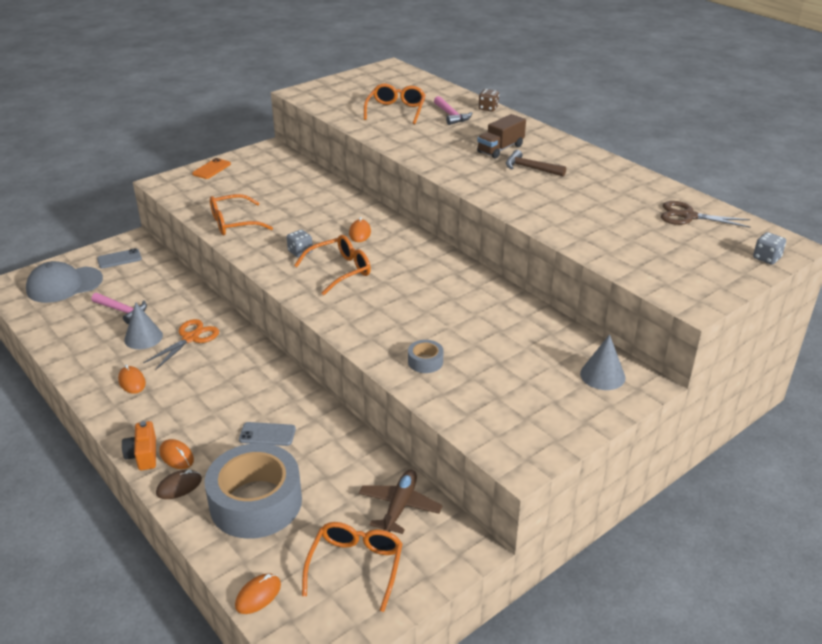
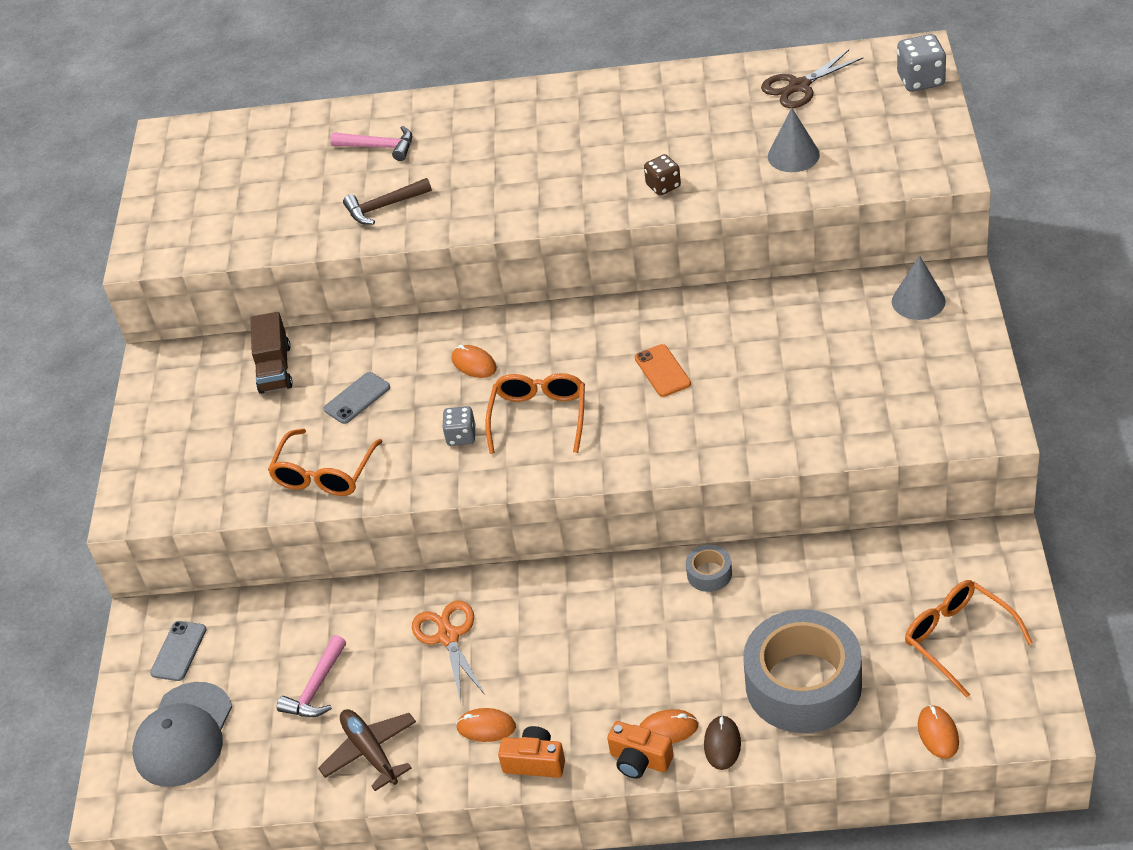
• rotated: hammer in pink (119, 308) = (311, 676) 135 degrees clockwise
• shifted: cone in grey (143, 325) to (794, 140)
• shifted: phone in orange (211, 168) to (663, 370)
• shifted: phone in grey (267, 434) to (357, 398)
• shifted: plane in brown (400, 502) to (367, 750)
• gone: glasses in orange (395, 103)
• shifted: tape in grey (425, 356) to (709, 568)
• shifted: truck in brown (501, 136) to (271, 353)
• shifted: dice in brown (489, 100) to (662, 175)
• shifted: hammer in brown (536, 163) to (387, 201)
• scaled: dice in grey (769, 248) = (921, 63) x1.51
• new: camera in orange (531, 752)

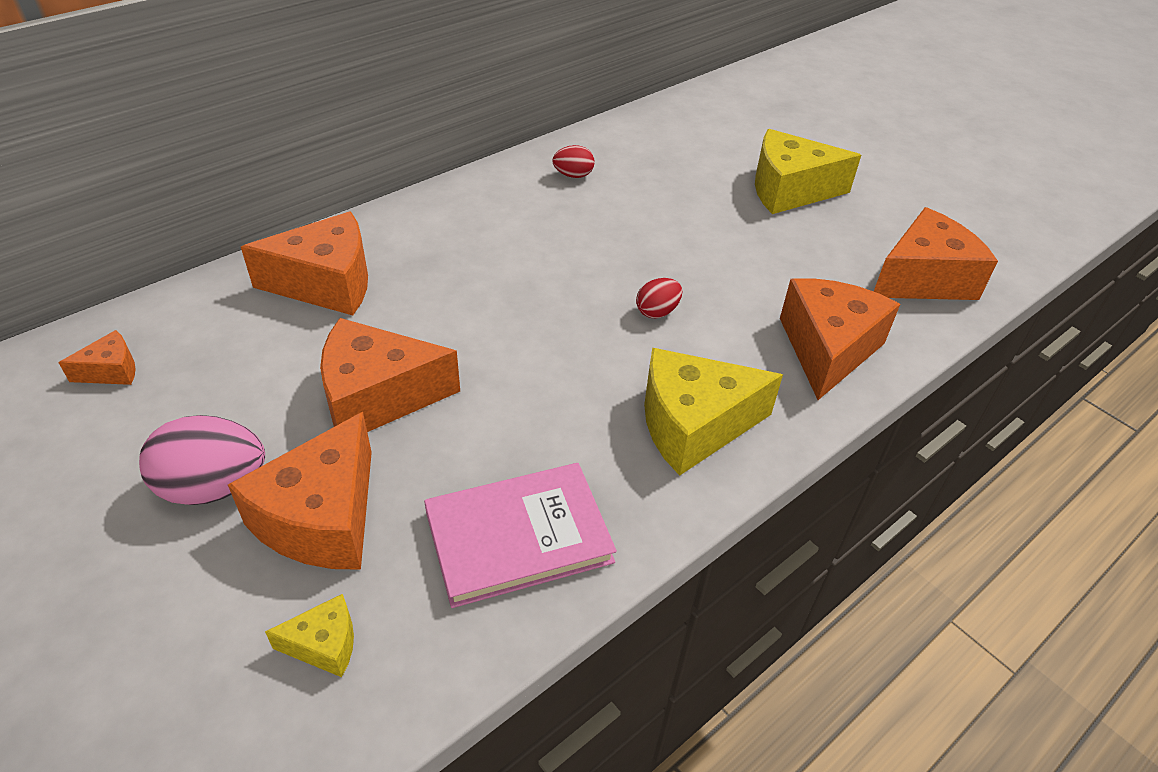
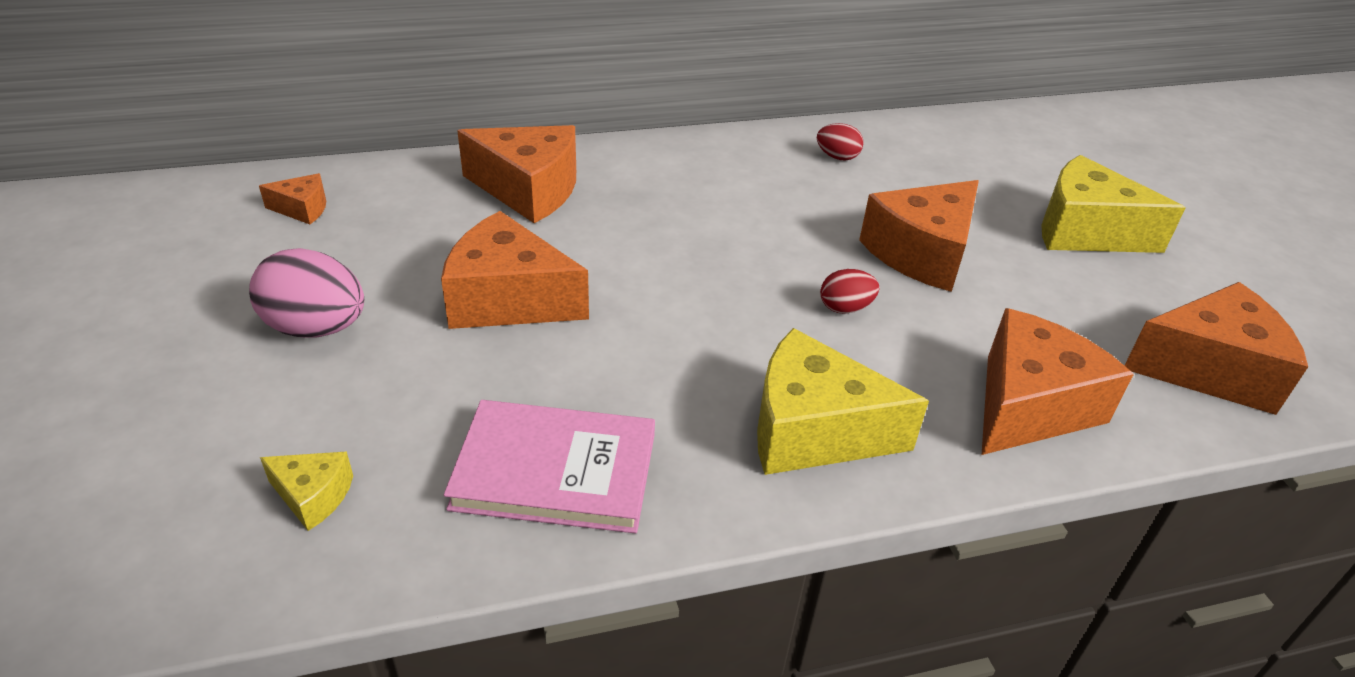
• shifted: cheese in orange (300, 491) to (919, 236)

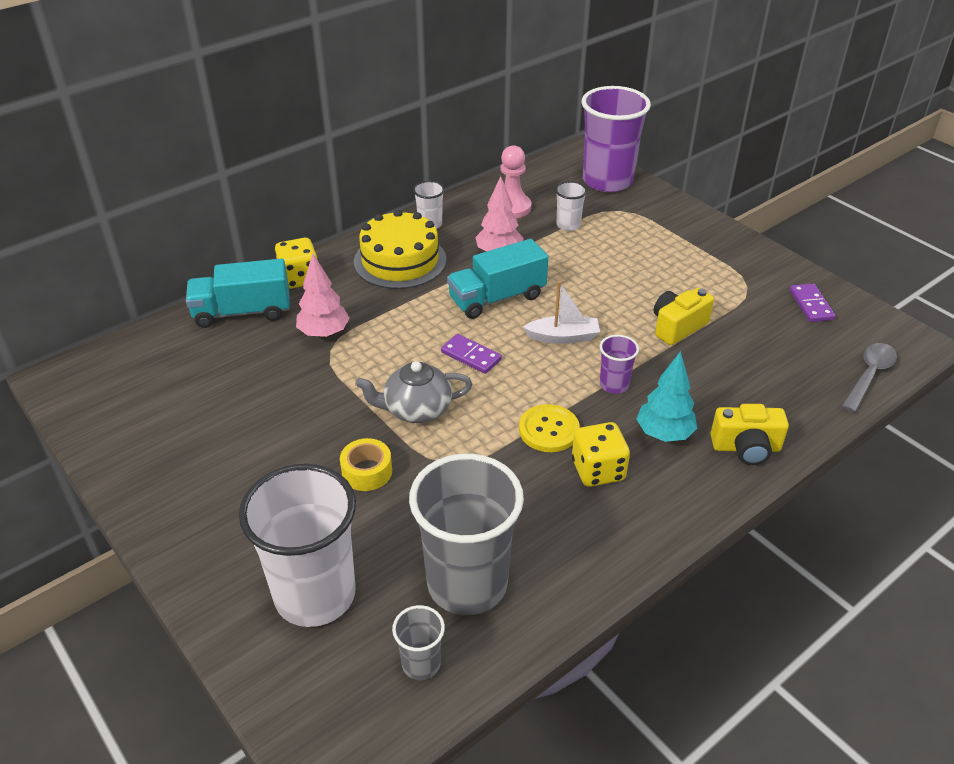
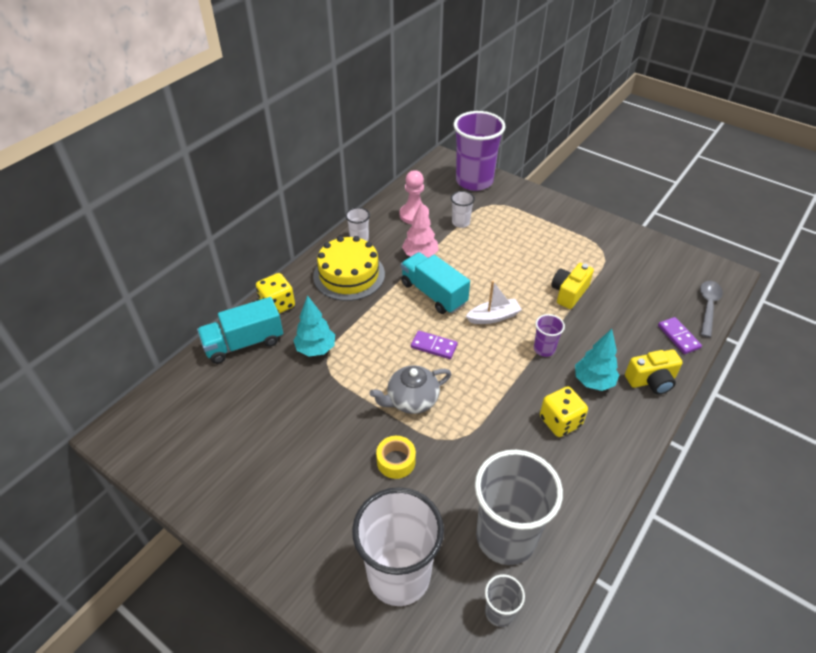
• repainted: tree in pink (323, 295) to tree in turquoise (314, 326)
• rotated: truck in turquoise (497, 279) = (435, 283) 90 degrees clockwise
• gone: button in yellow (549, 428)
• shifted: domino in purple (812, 303) to (680, 335)

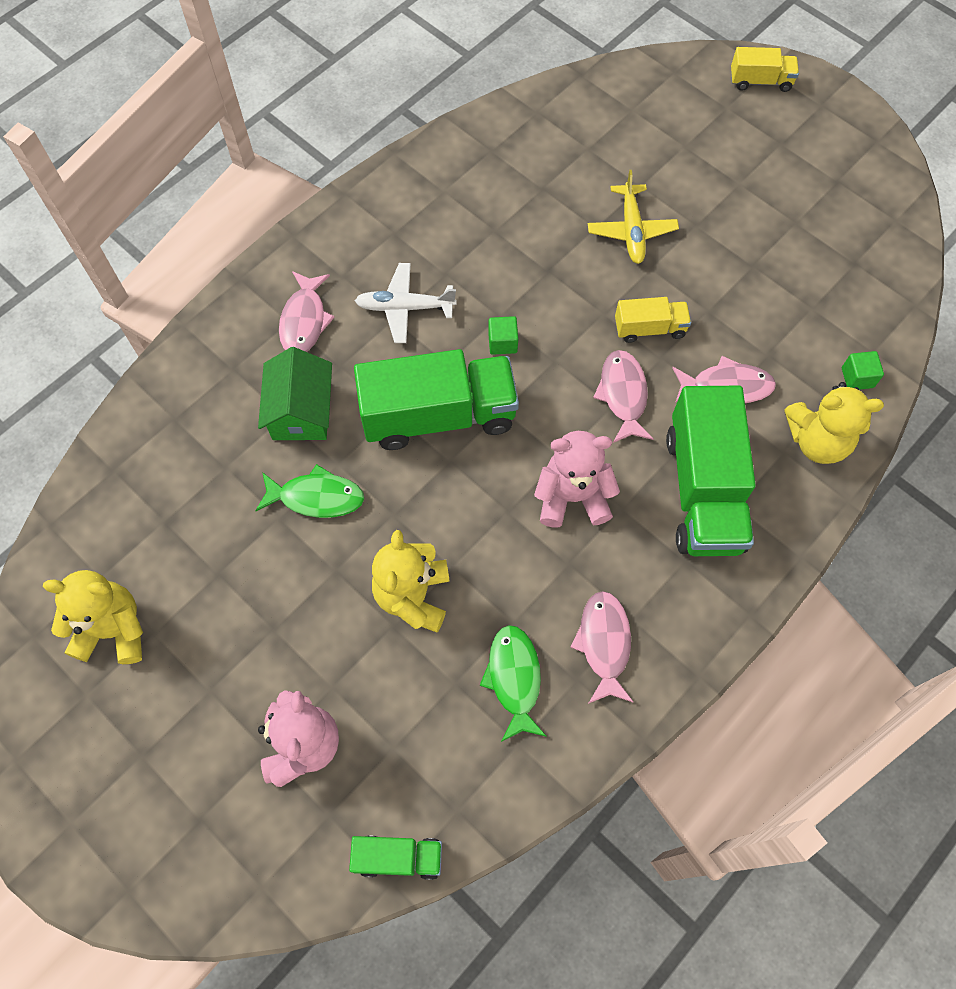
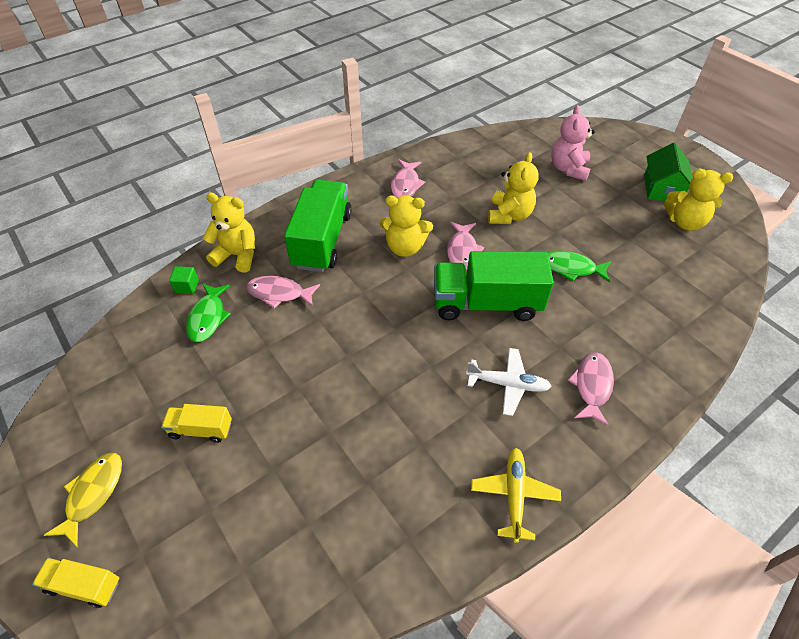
• shifted: house in green (295, 393) to (668, 172)
• gone: truck in green (395, 858)
• shifted: fish in green (513, 683) to (208, 312)
• gone: cube in green (503, 335)
• repainted: teddy bear in pink (577, 479) to teddy bear in yellow (406, 226)
• shifted: plane in yellow (633, 217) to (516, 495)
• shifted: fish in pink (623, 396) to (465, 246)
• shifted: truck in yellow (653, 320) to (196, 423)
• new: fish in yellow (83, 500)

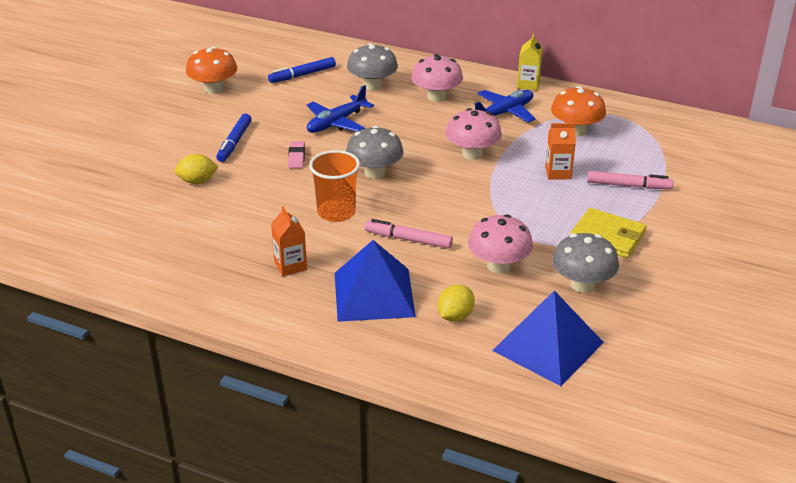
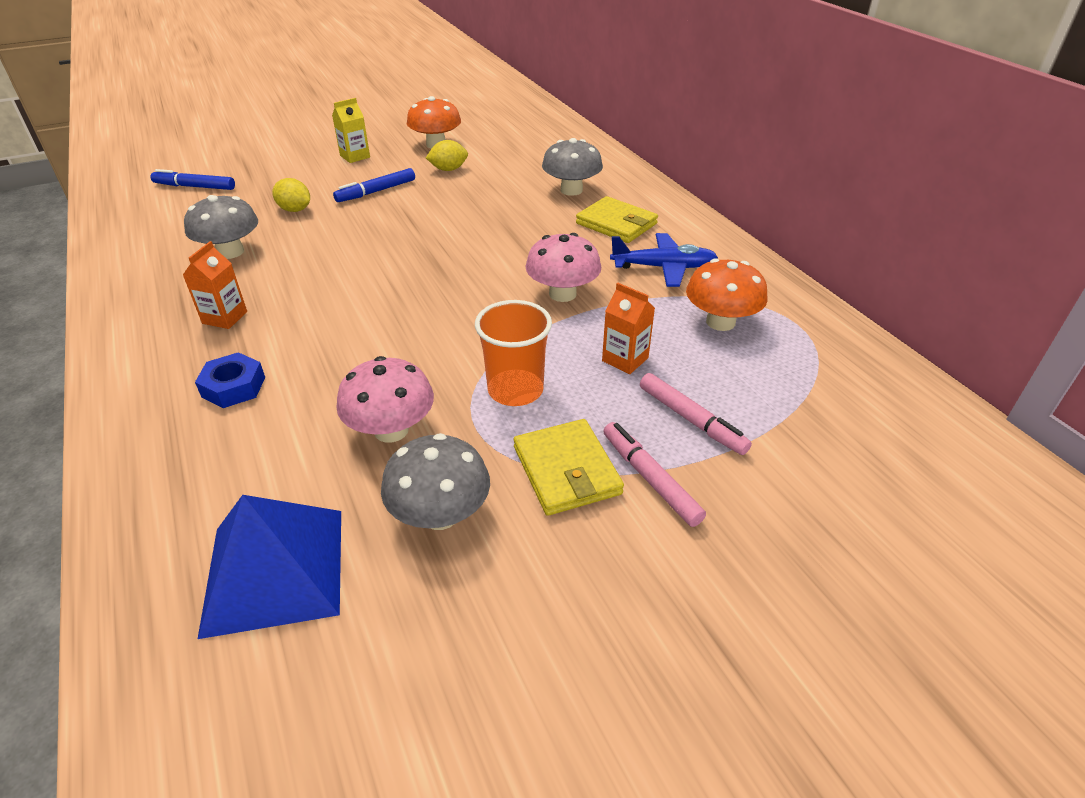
• shifted: marker in blue (302, 70) to (192, 179)
• gone: eraser in pink (296, 154)
• gone: plane in blue (340, 109)
• shifted: cup in orange (334, 186) to (513, 353)
• swapped: pyramid in blue (375, 281) to nut in blue (230, 380)
• shifted: mushroom in grey (375, 152) to (221, 227)
• shifted: marker in pink (409, 234) to (654, 474)
• swapped: mushroom in pink (437, 78) to wallet in yellow (617, 219)
• shifted: lemon in yellow (456, 303) to (447, 155)
• shifted: carton in yellow (530, 62) to (351, 130)

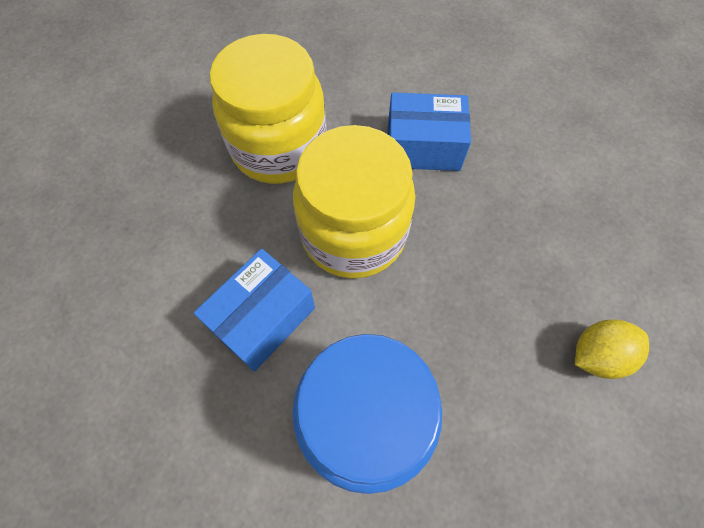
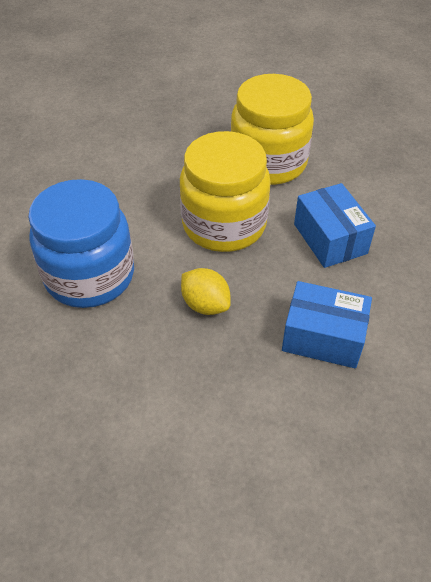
• shifted: box in blue (254, 310) to (327, 324)
• shifted: lemon in yellow (612, 349) to (206, 291)

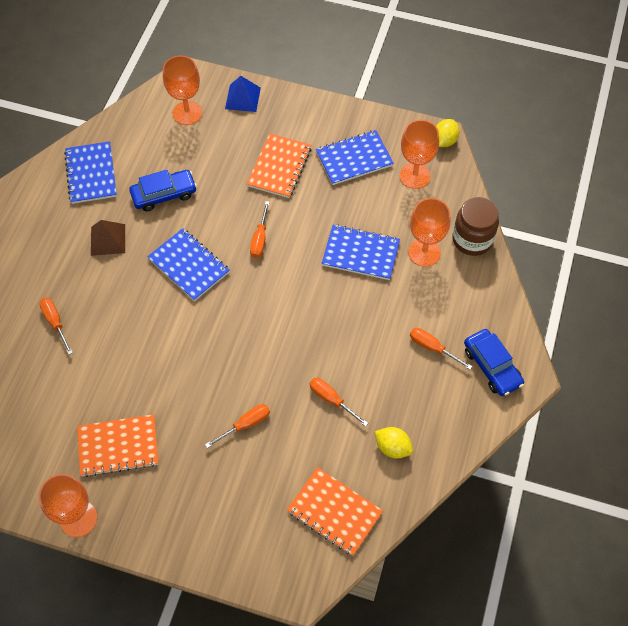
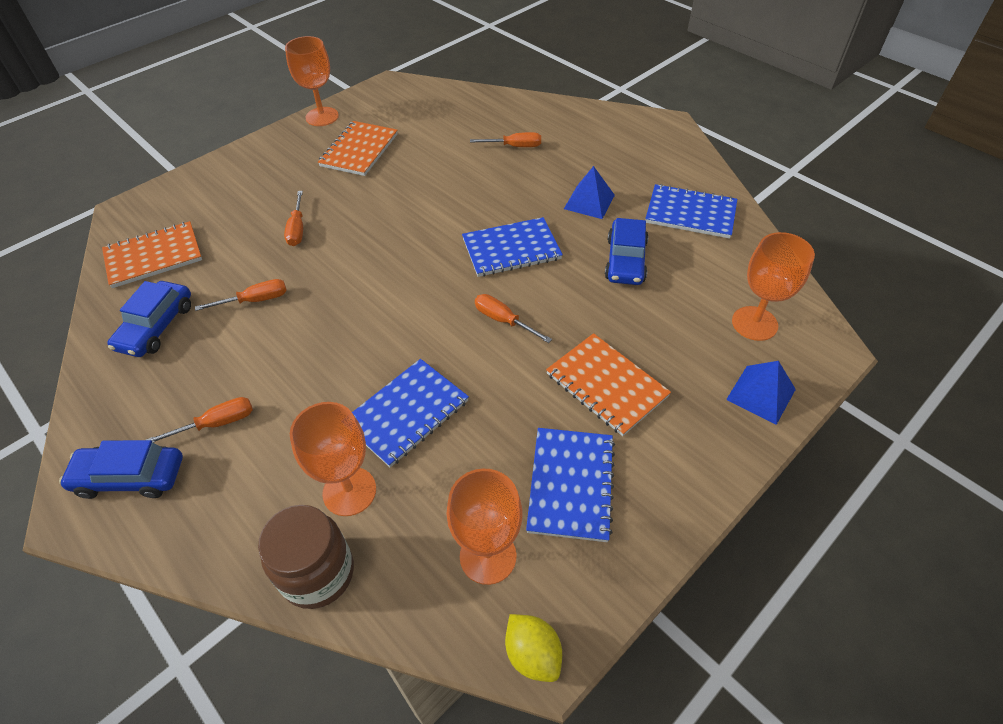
• repainted: pyramid in brown (108, 238) to pyramid in blue (589, 192)
• swapped: lemon in yellow (394, 443) to car in blue (149, 319)

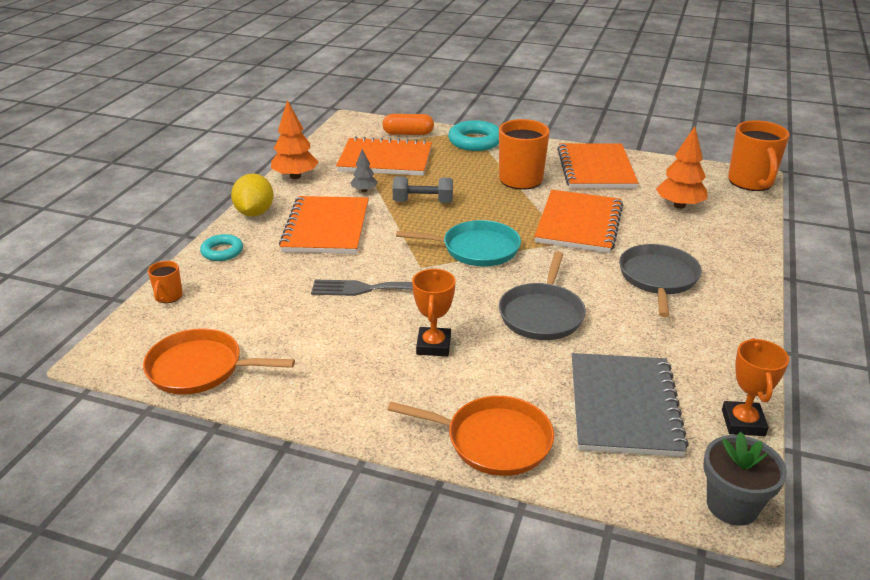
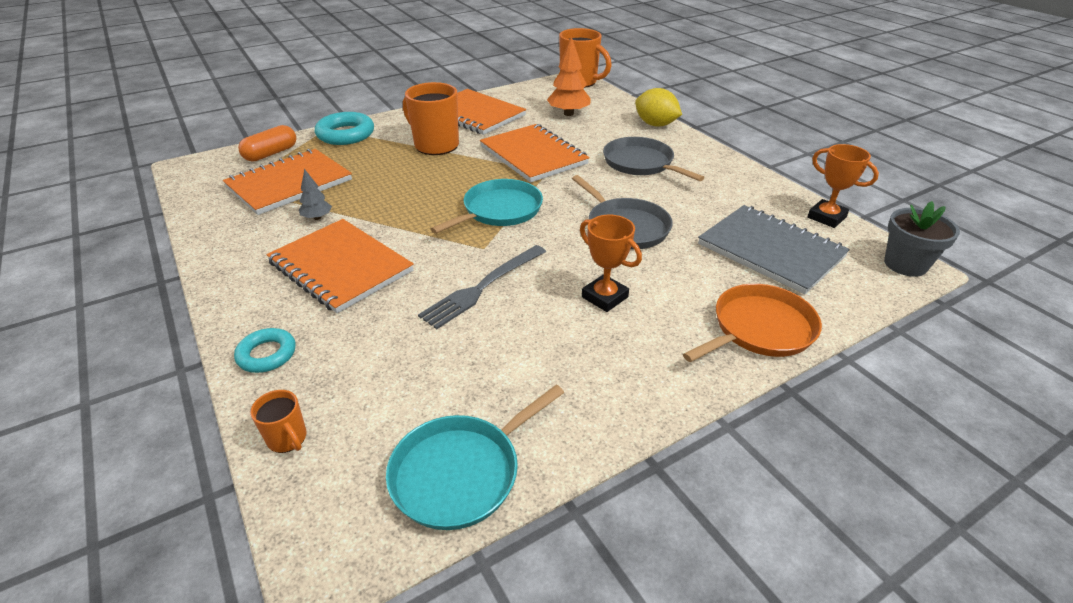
• repainted: pan in orange (219, 361) to pan in turquoise (475, 457)
• shifted: lemon in yellow (252, 195) to (658, 107)
• gone: tree in orange (294, 139)
• gone: dumbbell in grey (422, 189)

